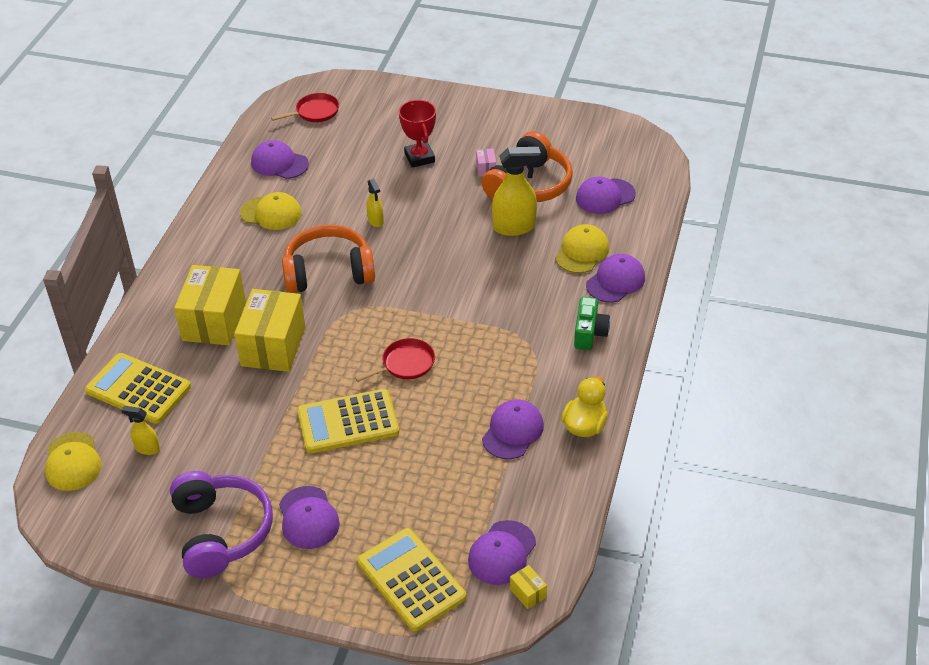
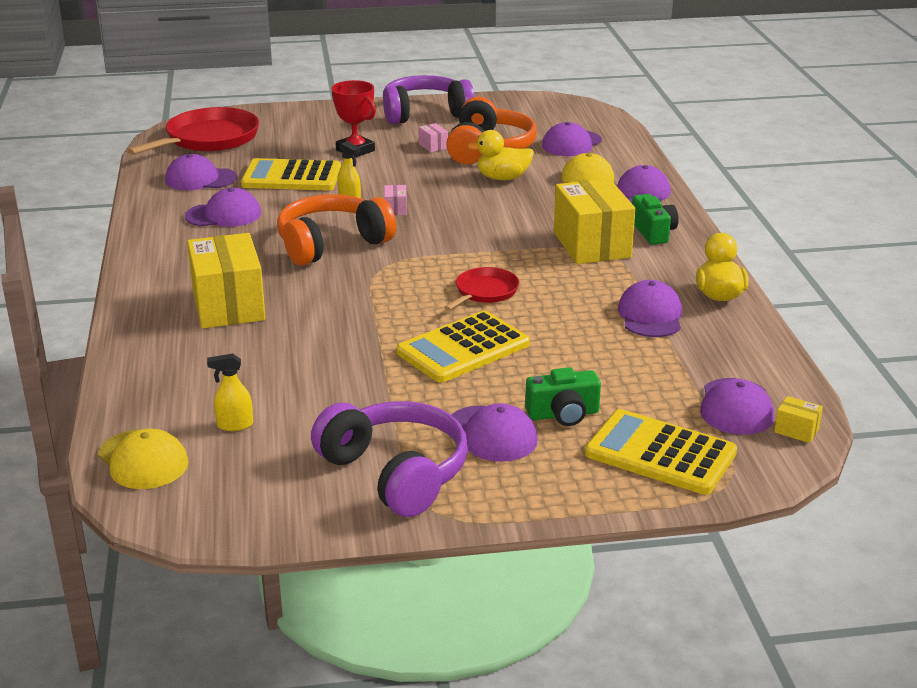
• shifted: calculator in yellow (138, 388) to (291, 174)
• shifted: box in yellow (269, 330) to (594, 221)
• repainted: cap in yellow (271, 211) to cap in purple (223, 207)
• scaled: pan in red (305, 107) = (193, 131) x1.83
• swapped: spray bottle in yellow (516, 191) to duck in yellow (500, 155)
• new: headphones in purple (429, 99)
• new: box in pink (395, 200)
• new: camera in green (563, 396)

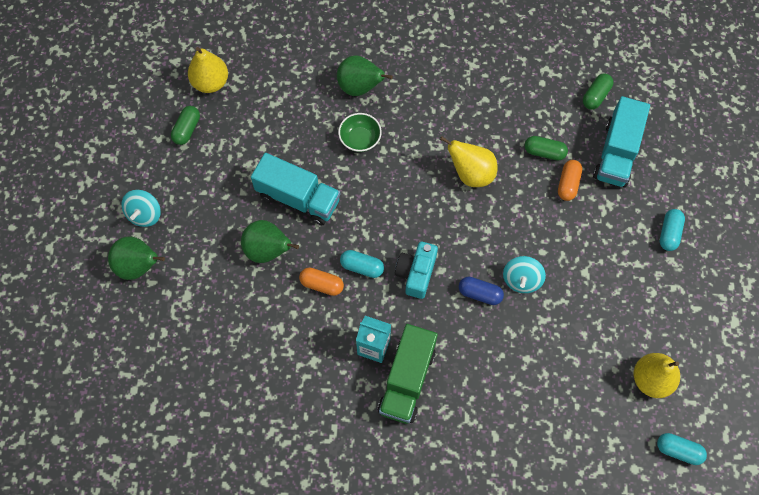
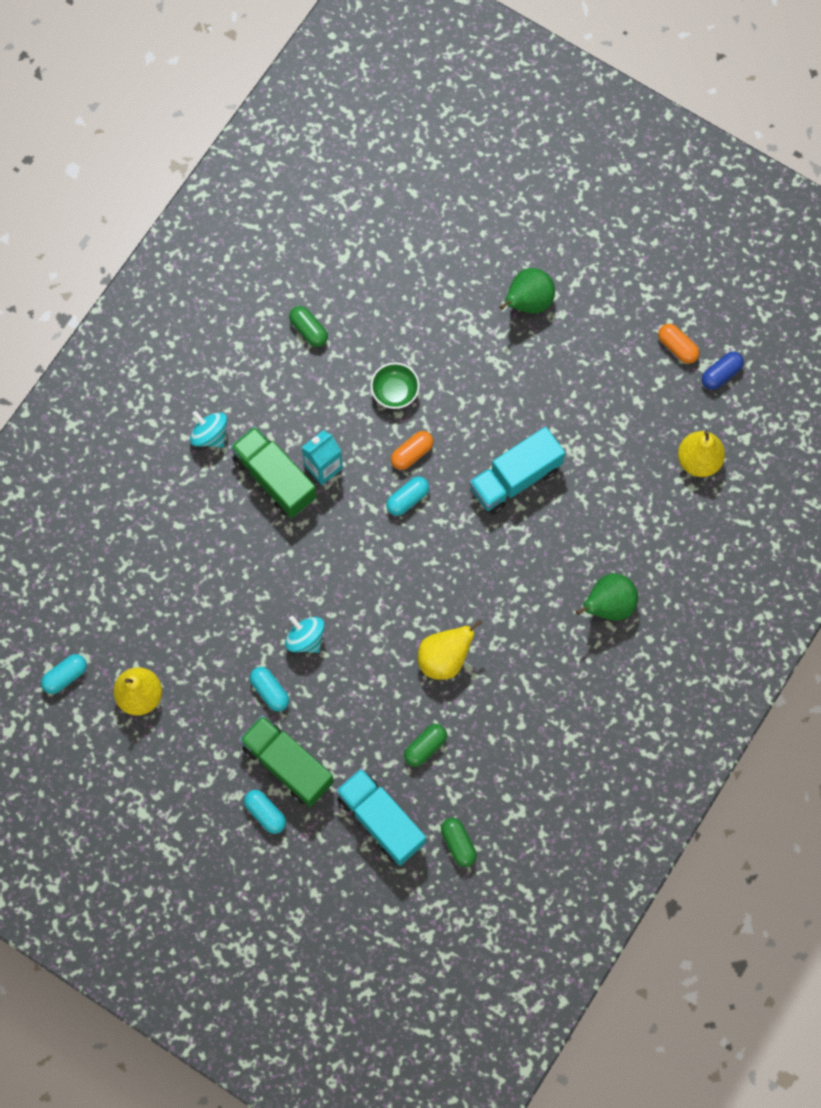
• shifted: spinning top in turquoise (141, 208) to (208, 429)
• shifted: capsule in green (185, 125) to (308, 326)
• gone: pear in green (270, 241)
• shifted: bowl in green (360, 132) to (395, 386)
• gone: camera in turquoise (416, 270)
• shifted: capsule in blue (481, 291) to (723, 370)
• shifted: capsule in orange (570, 180) to (678, 344)
• new: truck in green (286, 761)
• new: capsule in turquoise (269, 689)

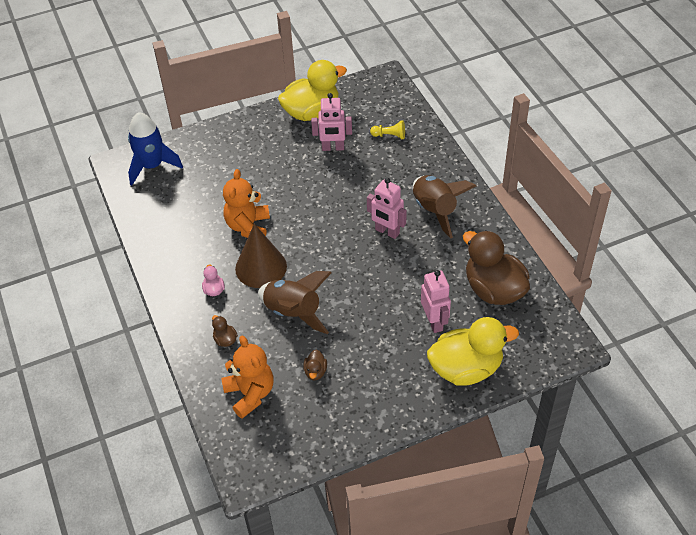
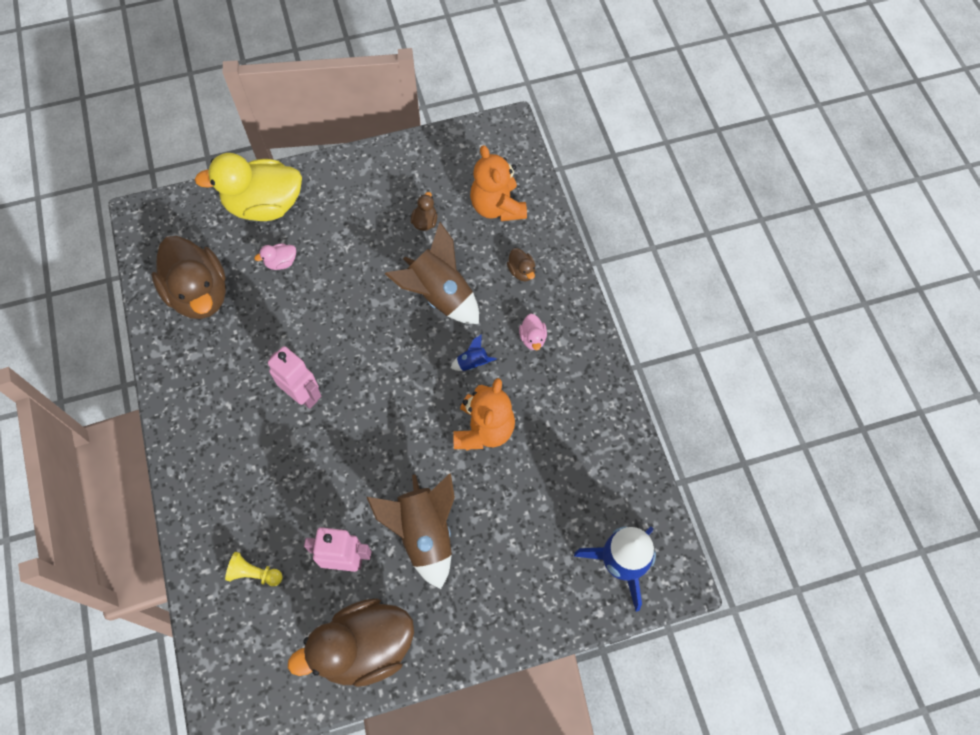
• swapped: cone in brown (261, 256) to rocket in blue (474, 352)
• repainted: duck in yellow (312, 90) to duck in brown (351, 642)
• shifted: rocket in brown (444, 207) to (411, 531)
• swapped: robot in pink (436, 301) to duck in pink (275, 256)

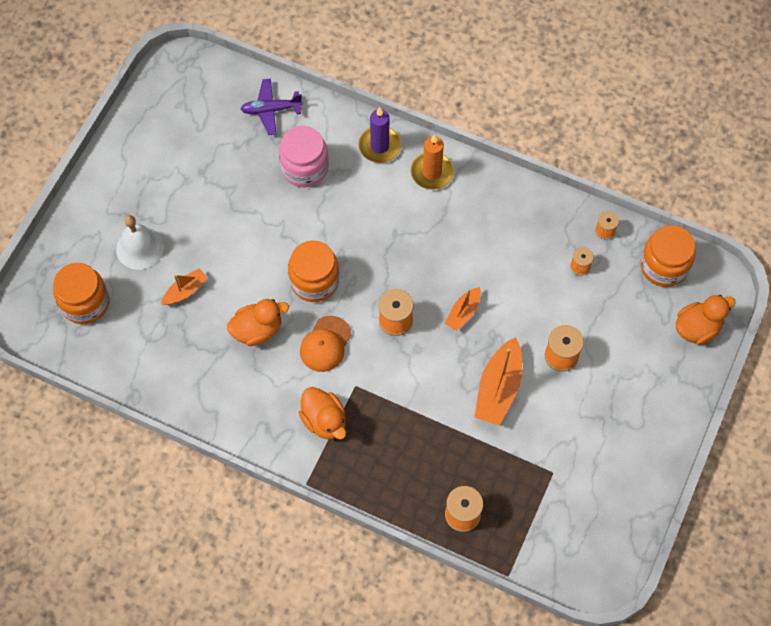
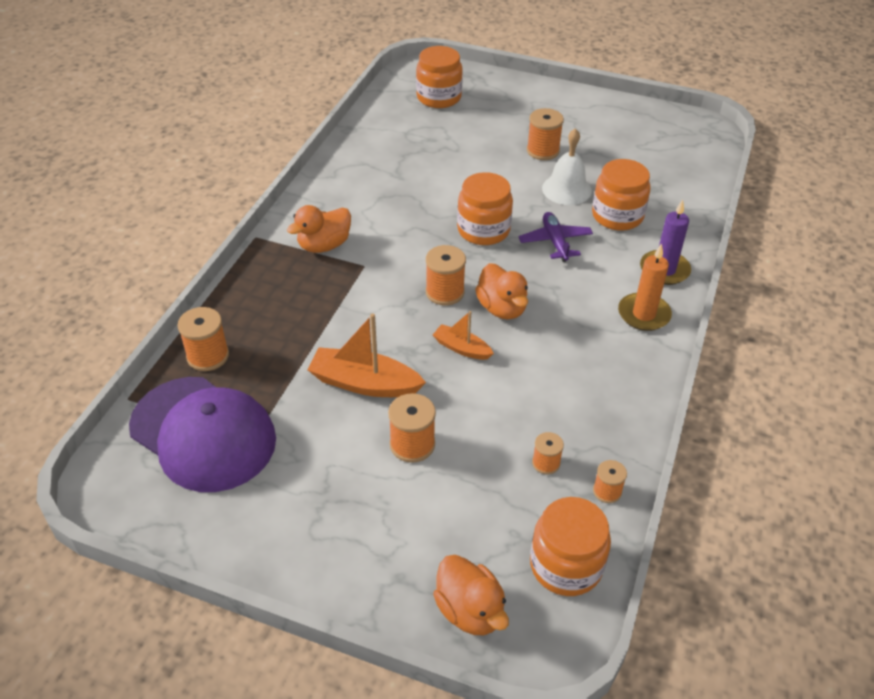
• shifted: bell in white (140, 242) to (567, 166)
• gone: boat in orange (184, 286)
• shifted: duck in orange (258, 322) to (501, 291)
• shifted: plane in purple (272, 107) to (556, 237)
• repainted: jar in pink (304, 156) to jar in orange (621, 195)
• gone: cap in orange (326, 344)
• new: cap in purple (202, 434)
• new: spool in orange (545, 134)

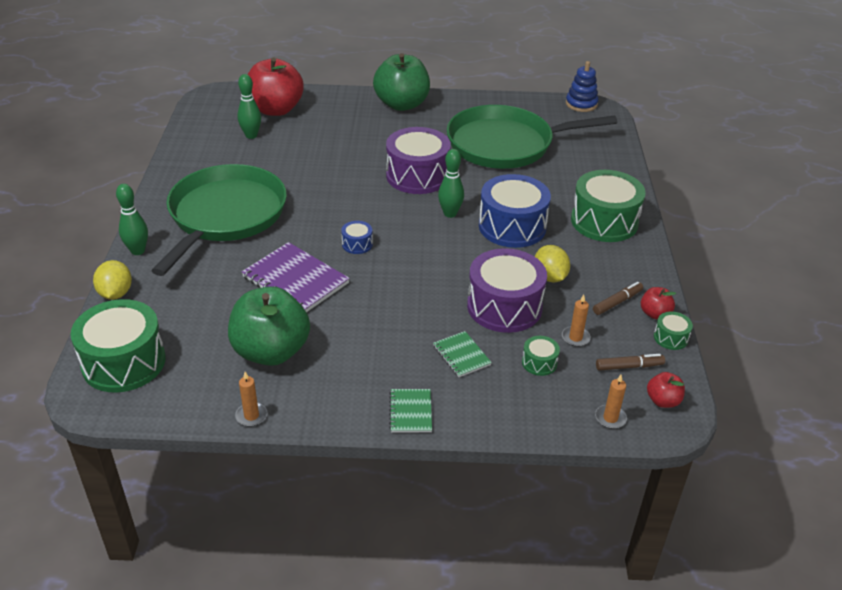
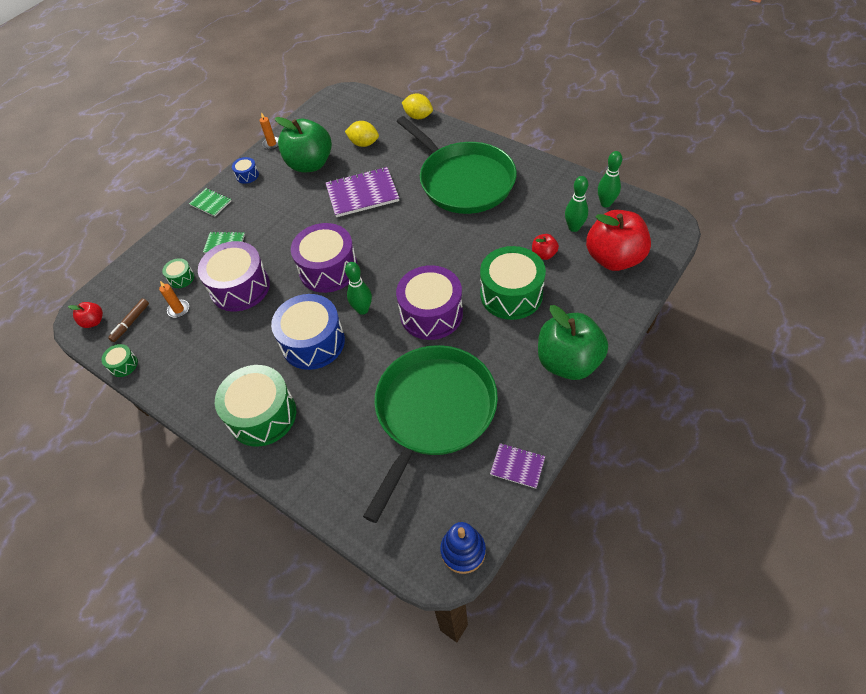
• shifted: drum in green (118, 345) to (513, 283)
• shifted: bowling pin in green (132, 219) to (610, 179)
• shifted: drum in blue (357, 237) to (245, 170)
• shifted: lemon in yellow (552, 263) to (362, 134)
• gone: marker in brown (618, 298)
• gone: candle in orange (611, 402)
• shifted: apple in red (658, 303) to (545, 247)
• new: drum in purple (324, 258)
• new: notebook in purple (517, 465)

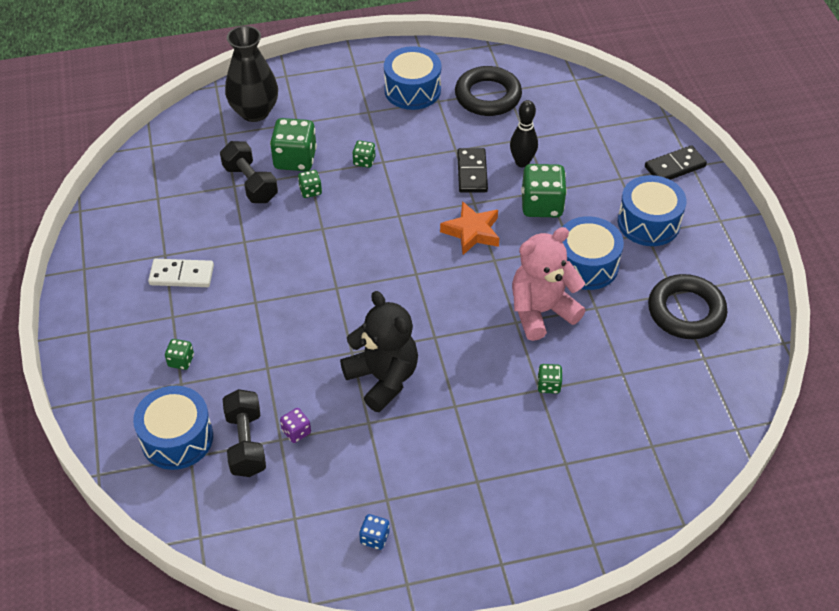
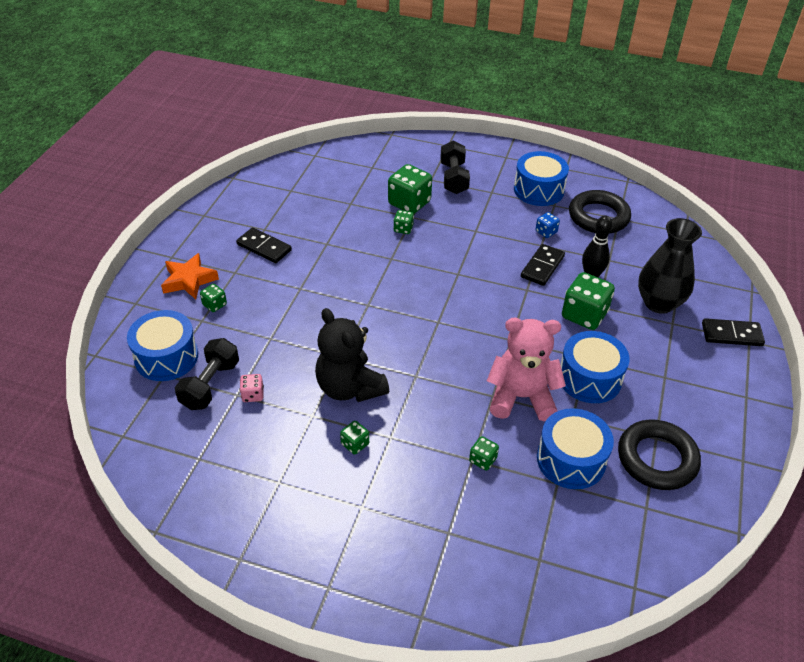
• repainted: domino in white (181, 273) to domino in black (264, 245)
• shifted: dumbbell in black (249, 172) to (455, 167)
• shifted: vase in black (251, 74) to (670, 266)
• repainted: dice in purple (295, 425) to dice in pink (252, 388)
• rotated: teddy bear in black (379, 351) = (352, 355) 150 degrees clockwise
• shifted: dice in green (363, 154) to (354, 438)
• shifted: dice in blue (374, 532) to (548, 225)
• shifted: star in orange (469, 228) to (190, 276)
• shifted: drum in blue (652, 210) to (575, 448)

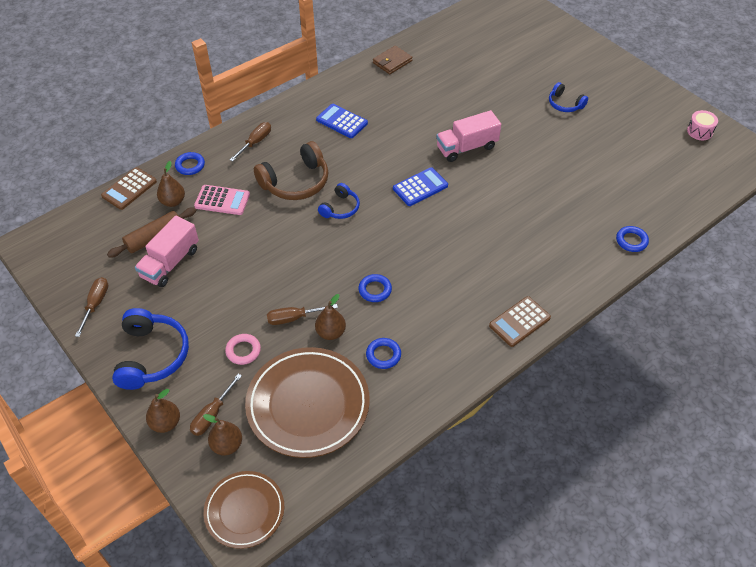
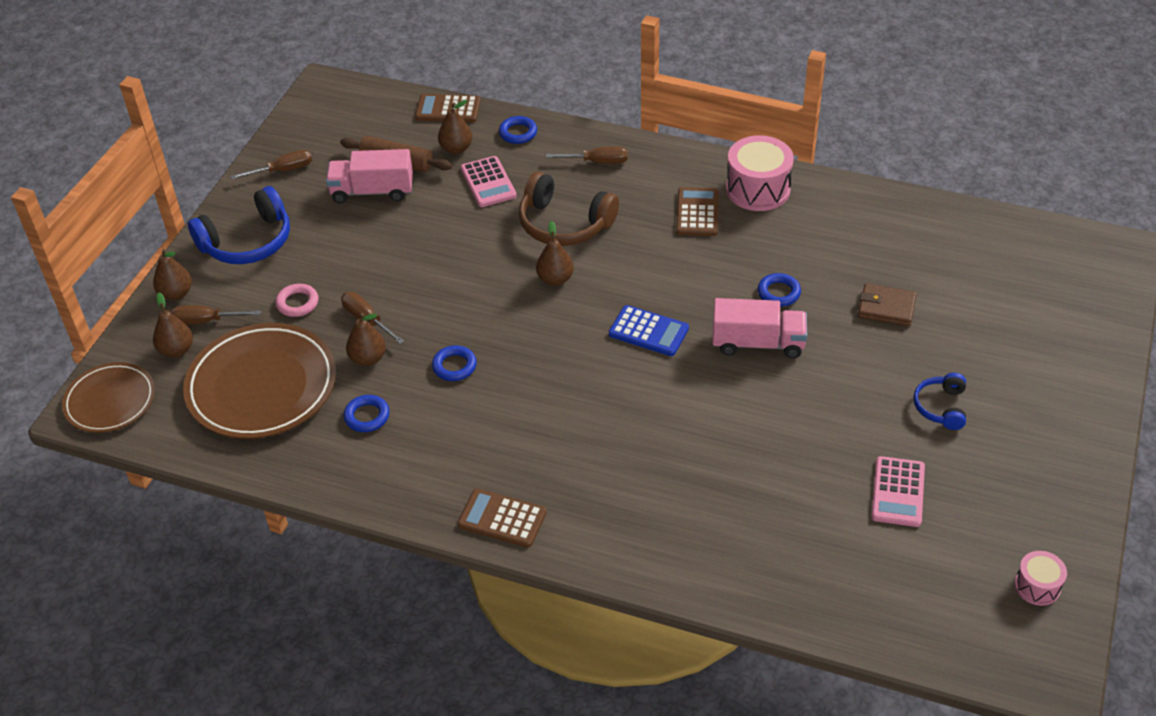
• repainted: calculator in blue (342, 121) to calculator in brown (697, 211)
• swapped: headphones in blue (339, 201) to pear in brown (555, 253)
• shifted: wallet in brown (393, 59) to (887, 304)
• rotated: truck in pink (468, 136) = (759, 328) 150 degrees clockwise
• shifted: ring in blue (632, 239) to (779, 289)
• new: drum in pink (760, 173)
• new: calculator in pink (898, 491)

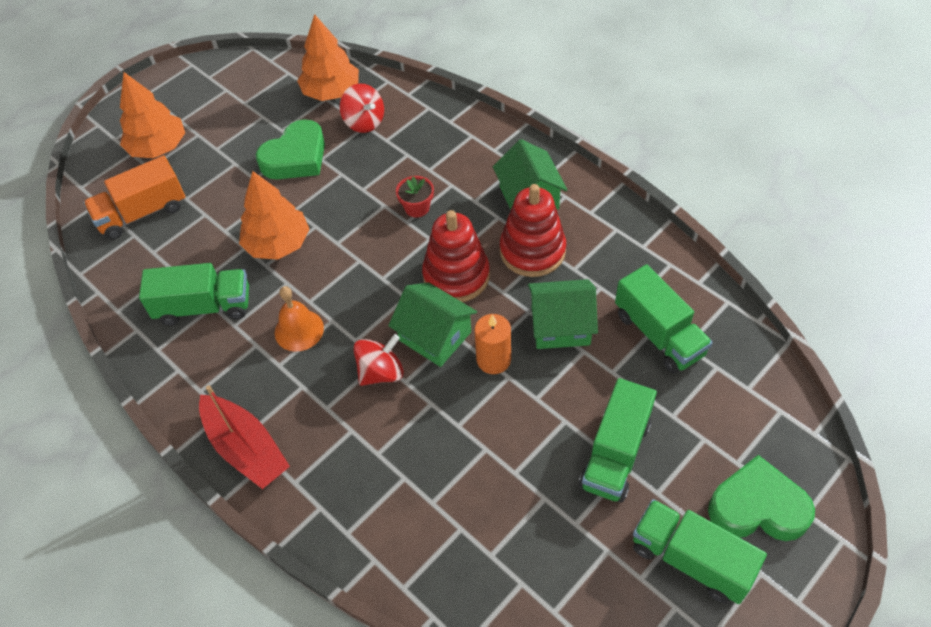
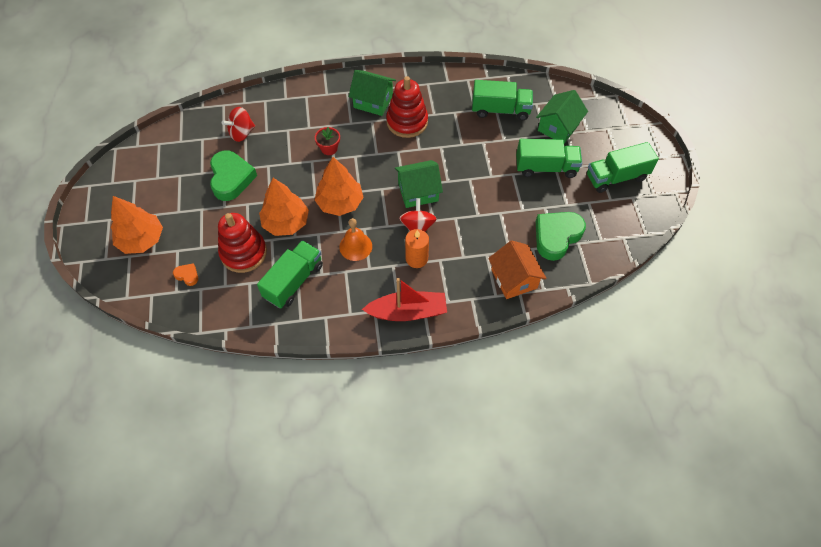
• swapped: truck in orange (134, 197) to heart in orange (185, 274)
• shifted: tree in orange (328, 57) to (339, 186)
• rotated: spinning top in red (362, 108) = (238, 124) 150 degrees clockwise
• shifted: stacking toy in red (456, 256) to (242, 243)
• shifted: candle in orange (493, 344) to (417, 248)
• shifted: house in green (563, 314) to (562, 117)
• rotated: truck in green (618, 440) = (549, 158) 60 degrees counterclockwise
• shifted: heart in green (761, 498) to (561, 236)
• new: house in orange (517, 269)

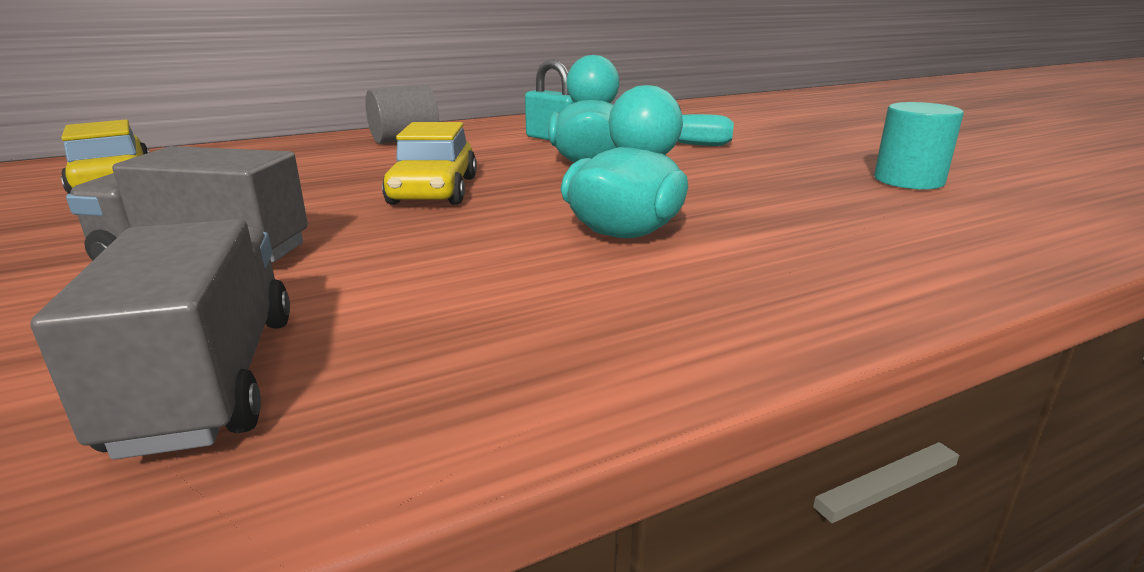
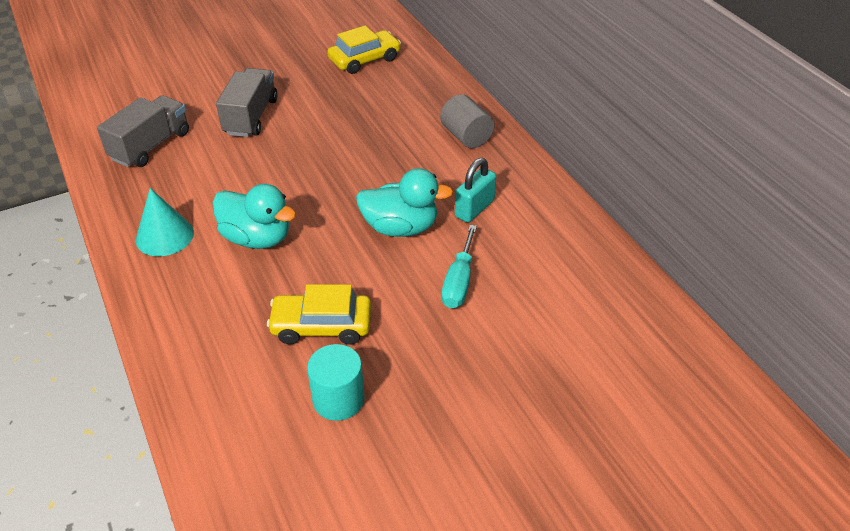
• rotated: truck in grey (160, 339) = (143, 131) 45 degrees counterclockwise
• shifted: car in yellow (429, 163) to (319, 314)
• new: cone in turquoise (165, 222)

